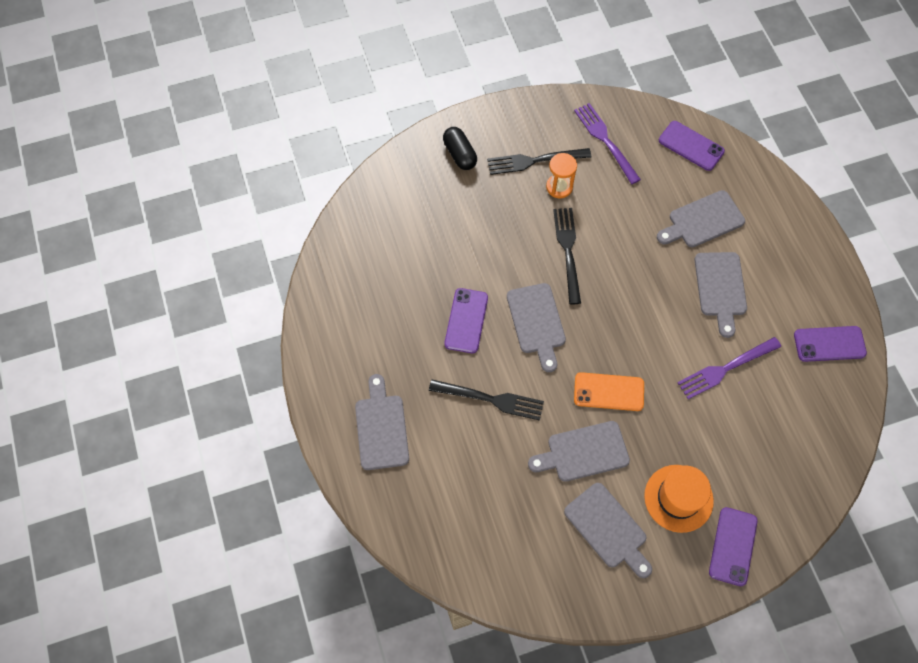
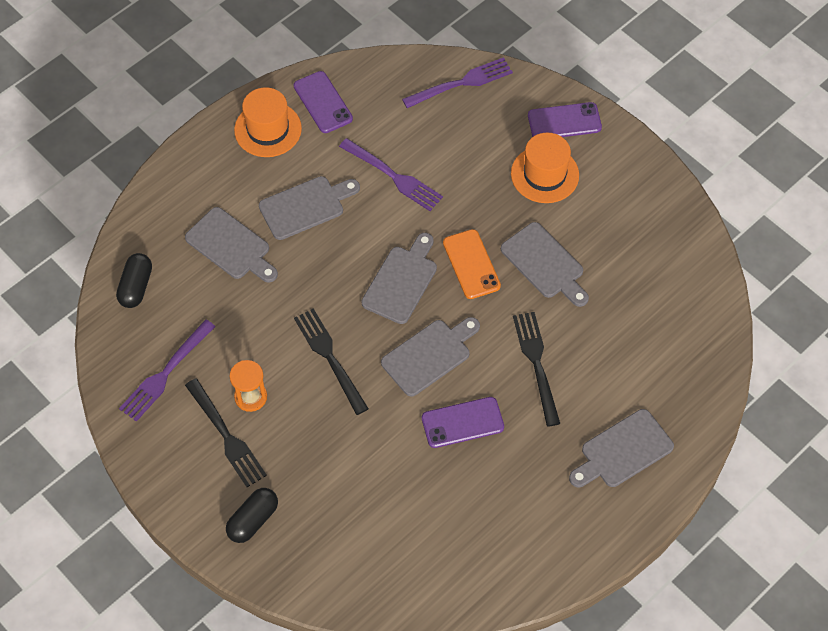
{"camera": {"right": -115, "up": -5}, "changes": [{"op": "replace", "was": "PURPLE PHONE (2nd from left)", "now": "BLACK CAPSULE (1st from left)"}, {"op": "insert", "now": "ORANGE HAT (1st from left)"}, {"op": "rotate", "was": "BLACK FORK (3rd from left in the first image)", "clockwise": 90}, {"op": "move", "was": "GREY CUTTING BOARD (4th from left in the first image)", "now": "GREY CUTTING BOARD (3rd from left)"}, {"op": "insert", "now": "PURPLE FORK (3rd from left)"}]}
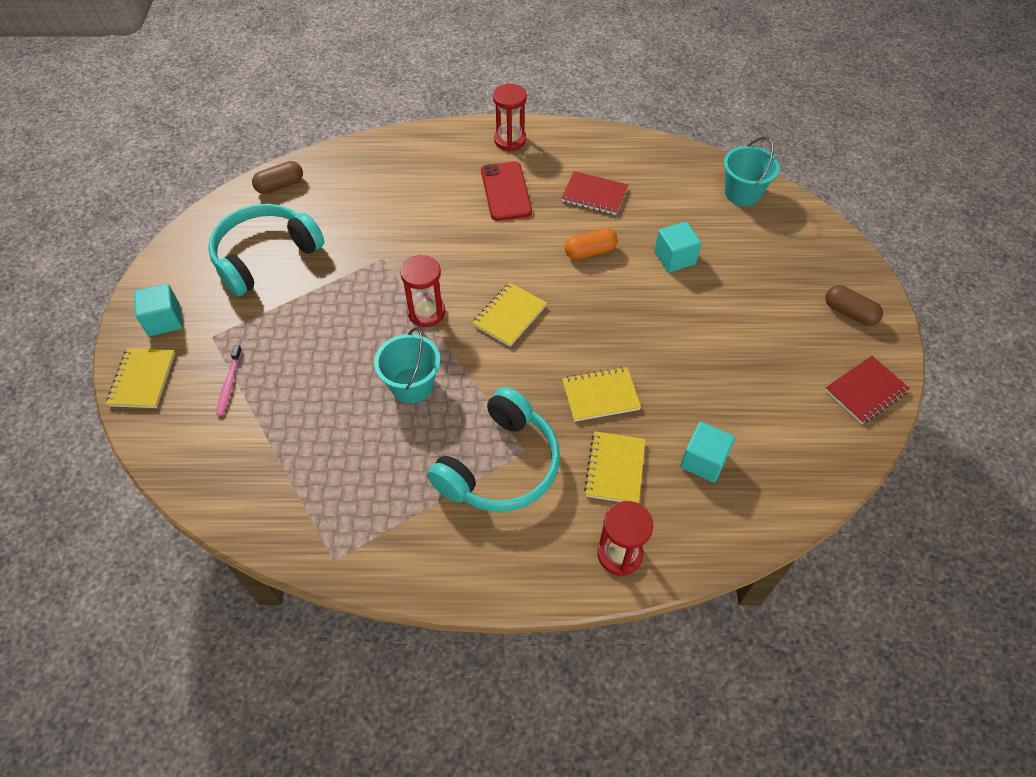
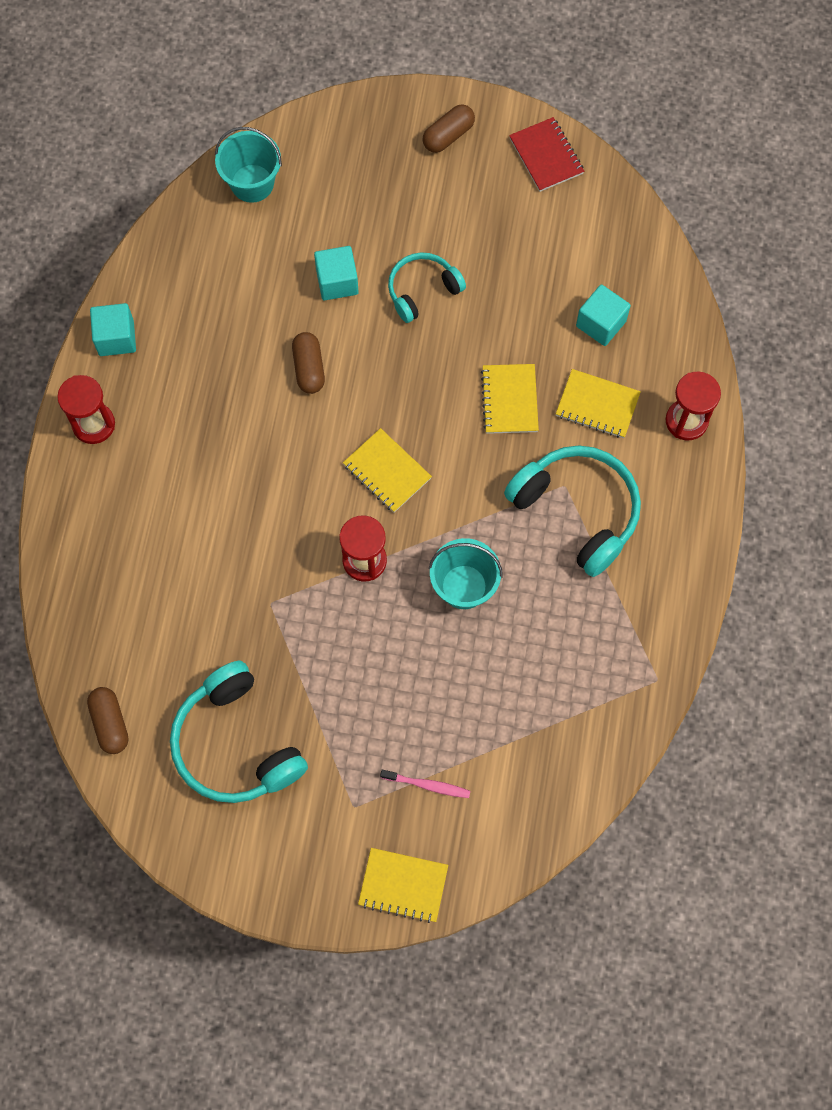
{"camera": {"right": -80, "up": 15}, "changes": [{"op": "move", "was": "TURQUOISE CUBE (1st from left)"}, {"op": "recolor", "was": "ORANGE CAPSULE", "now": "BROWN CAPSULE (2nd from left)"}, {"op": "insert", "now": "TURQUOISE HEADPHONES (2nd from left)"}, {"op": "delete", "was": "RED PHONE"}, {"op": "delete", "was": "RED NOTEBOOK (1st from left)"}]}
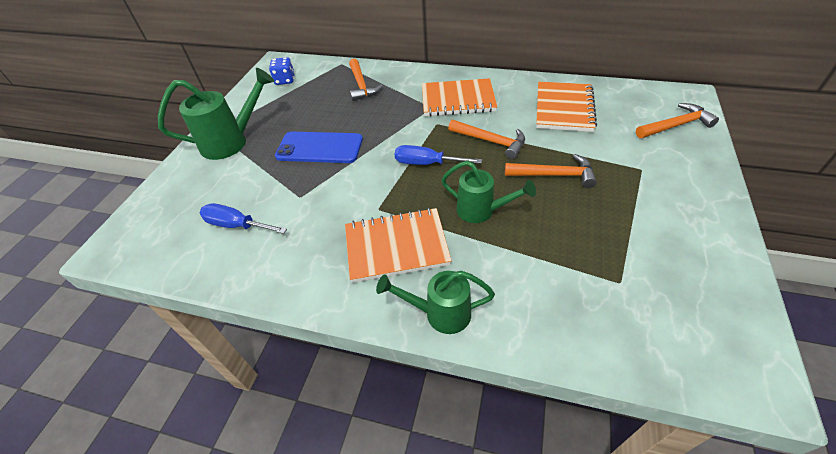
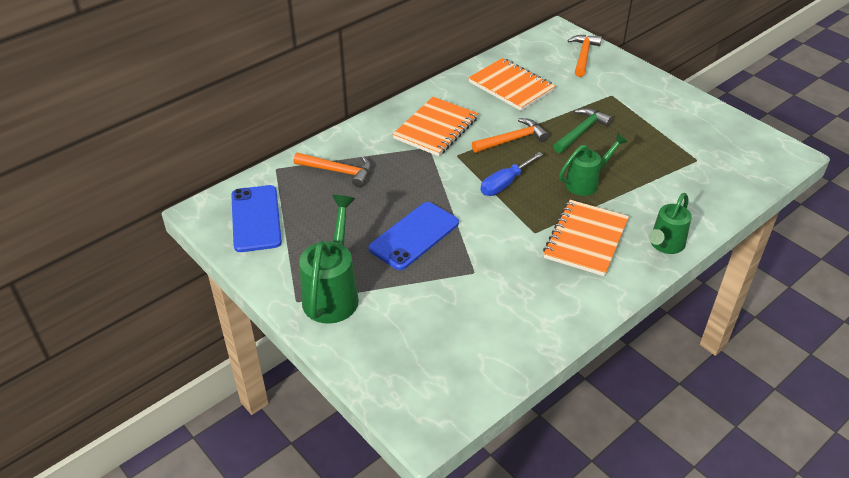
{"camera": {"right": -60, "up": -5}, "changes": [{"op": "replace", "was": "BLUE DICE", "now": "BLUE PHONE (1st from left)"}, {"op": "recolor", "was": "ORANGE HAMMER (3rd from left)", "now": "GREEN HAMMER"}, {"op": "delete", "was": "BLUE SCREWDRIVER (1st from left)"}]}
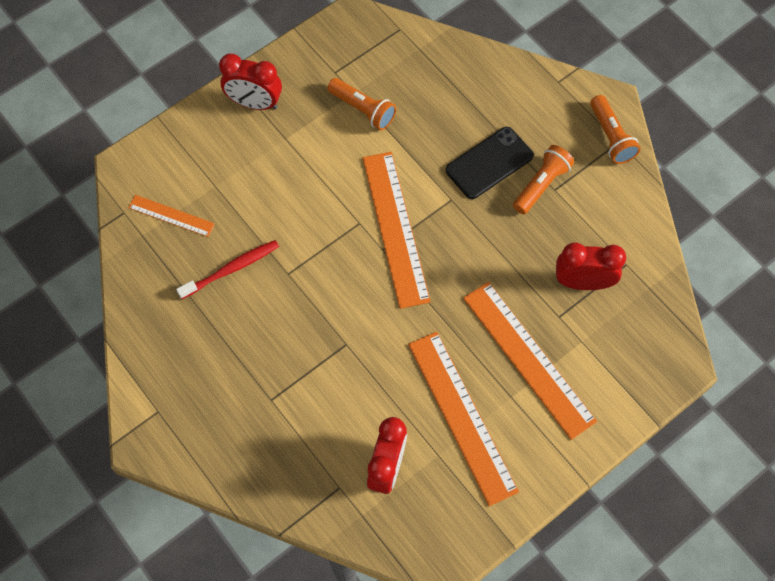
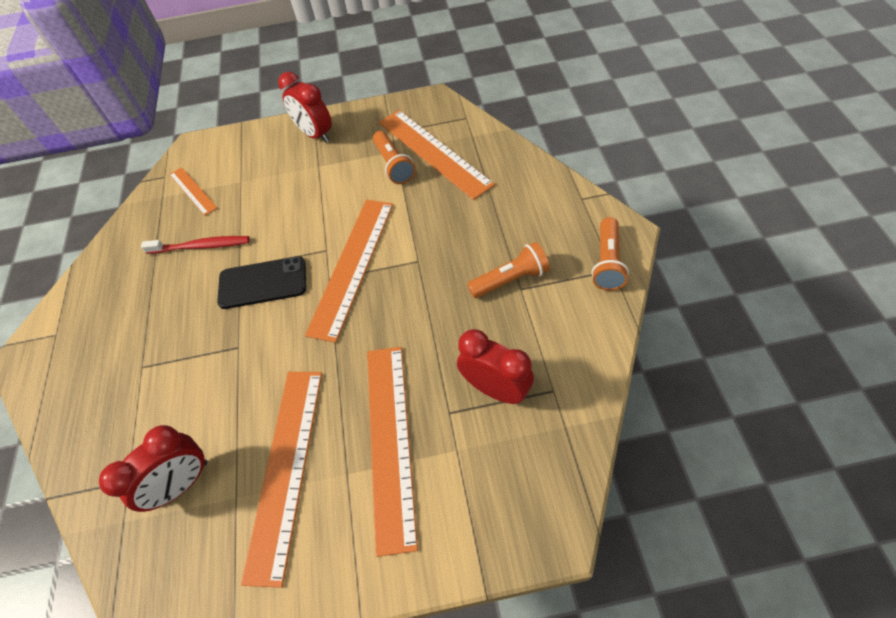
{"camera": {"right": 35, "up": -10}, "changes": [{"op": "move", "was": "BLACK PHONE"}, {"op": "insert", "now": "ORANGE RULER (5th from left)"}]}
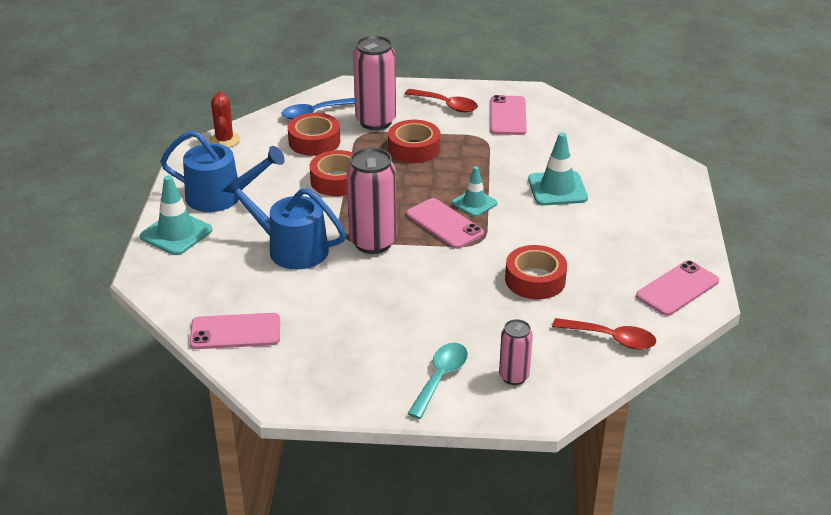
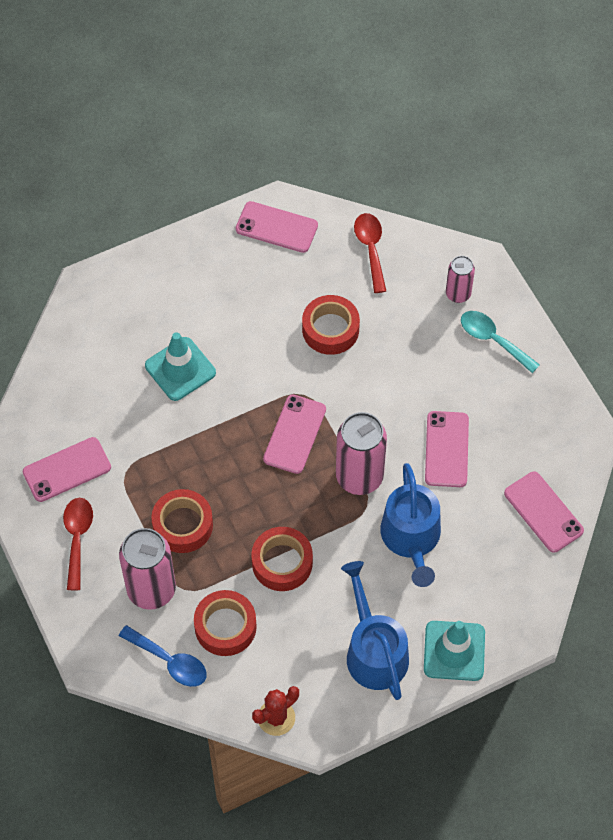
{"camera": {"right": -120, "up": 25}, "changes": [{"op": "insert", "now": "PINK PHONE (4th from left)"}, {"op": "rotate", "was": "TURQUOISE SPOON", "clockwise": 45}, {"op": "delete", "was": "TURQUOISE TRAFFIC CONE (2nd from left)"}]}
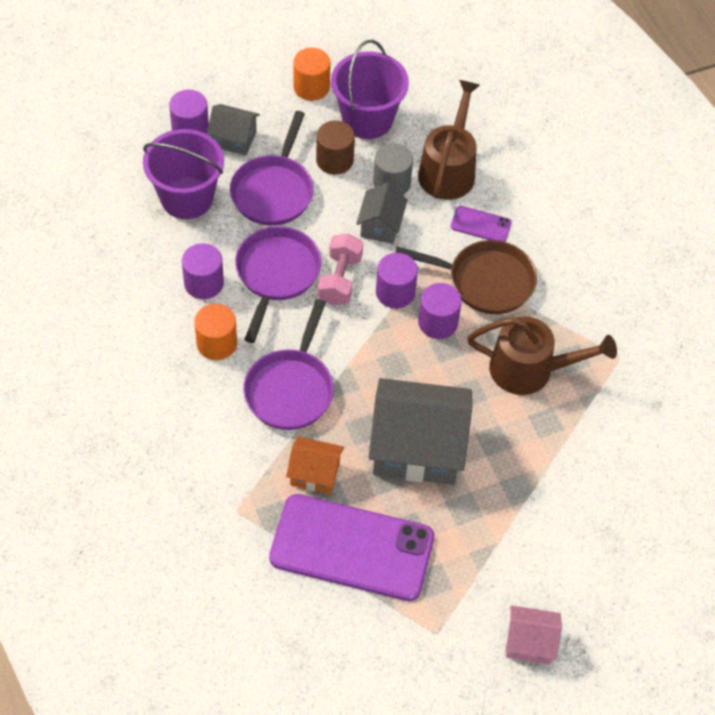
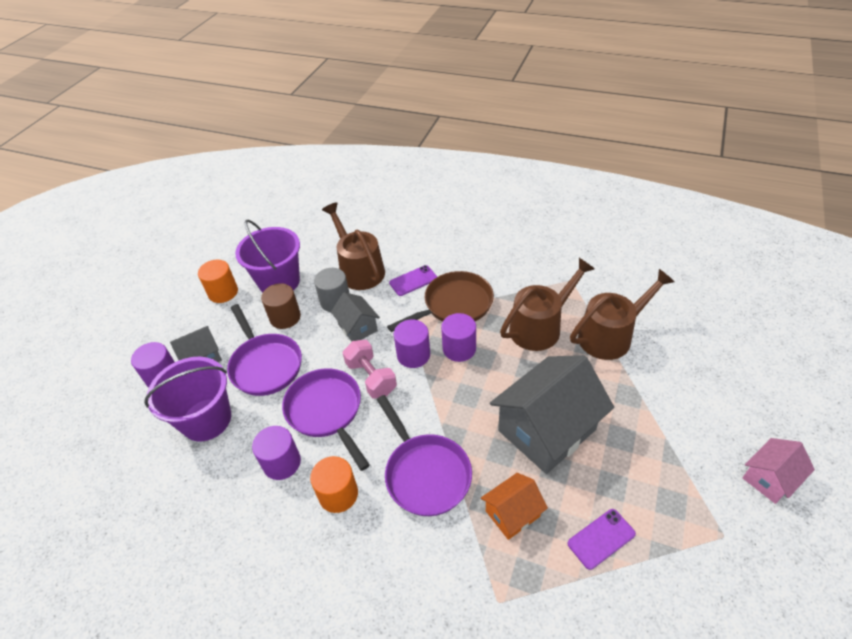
{"camera": {"right": -40, "up": -10}, "changes": [{"op": "resize", "was": "PURPLE PHONE (1st from left in the first image)", "ratio": 0.42}, {"op": "insert", "now": "BROWN WATERING CAN (3rd from left)"}]}
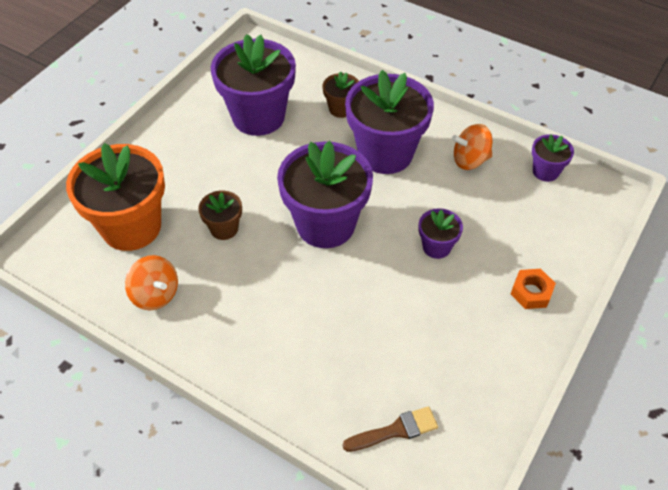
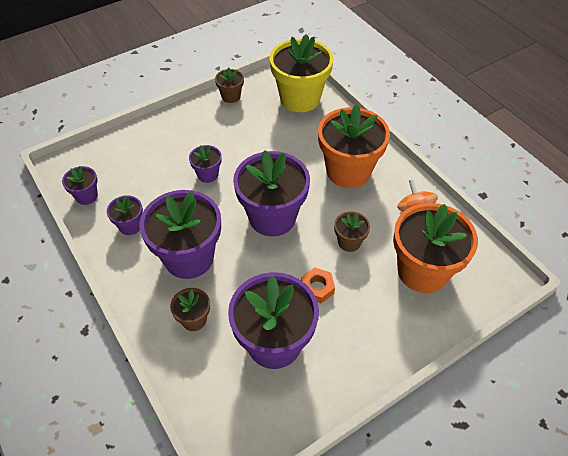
{"camera": {"right": -155, "up": 0}, "changes": [{"op": "replace", "was": "ORANGE SPINNING TOP (2nd from left)", "now": "PURPLE FLOWER POT (2nd from left)"}, {"op": "insert", "now": "BROWN FLOWER POT (2nd from left)"}, {"op": "replace", "was": "BROWN BRUSH", "now": "YELLOW FLOWER POT"}, {"op": "move", "was": "ORANGE NUT"}, {"op": "insert", "now": "ORANGE FLOWER POT (1st from left)"}]}
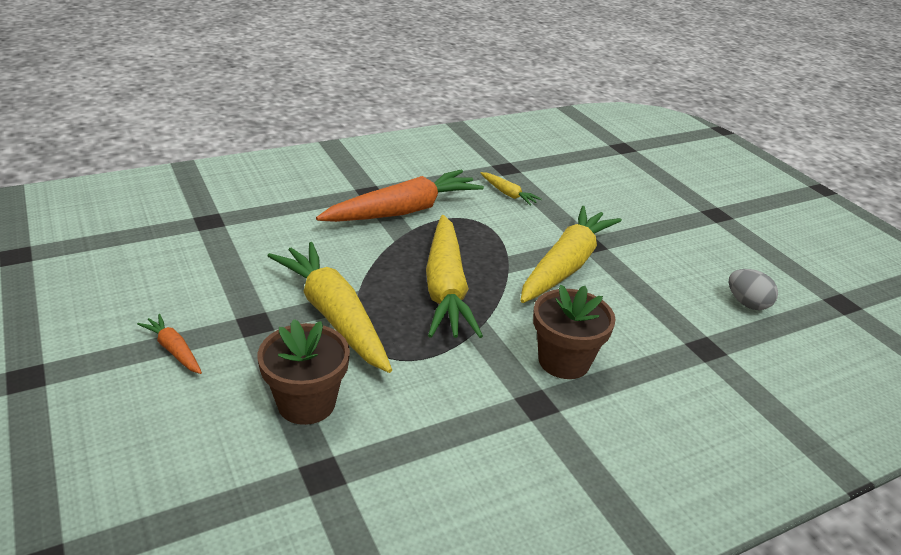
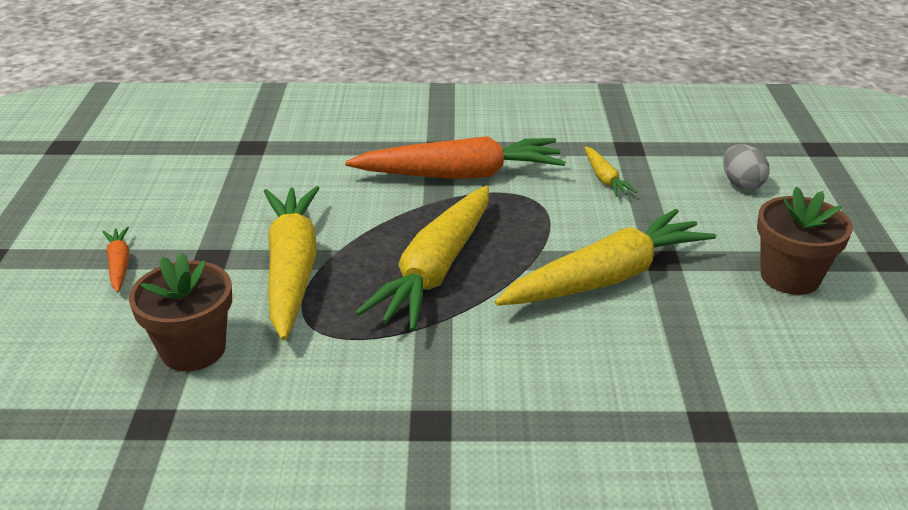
{"camera": {"right": 30, "up": 0}, "changes": [{"op": "move", "was": "GREY EGG"}, {"op": "move", "was": "BROWN FLOWER POT (2nd from left)"}]}
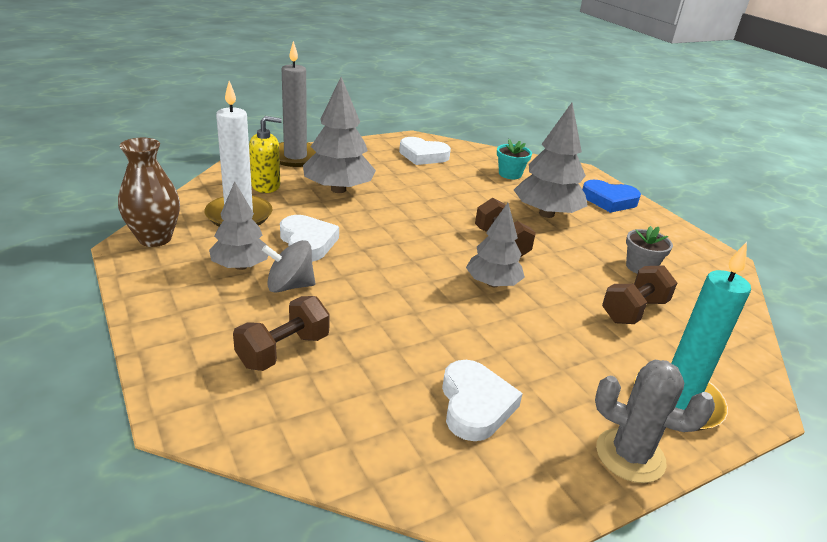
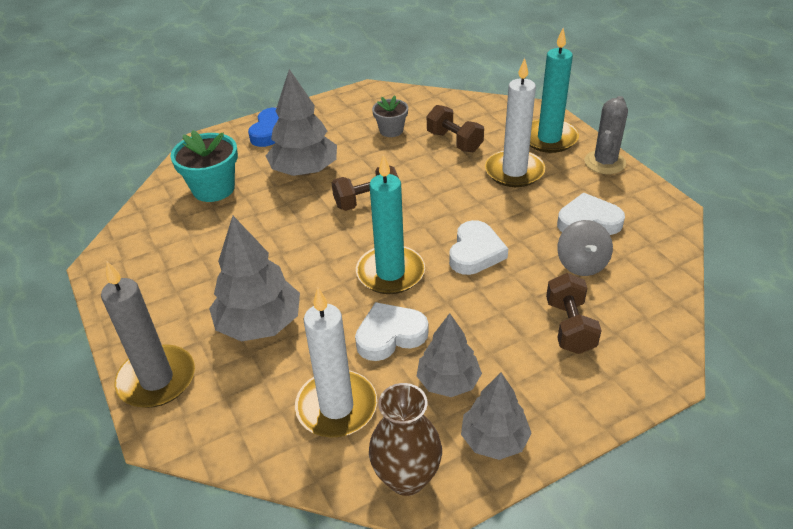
{"camera": {"right": -85, "up": 10}, "changes": [{"op": "resize", "was": "TURQUOISE FLOWER POT", "ratio": 1.63}, {"op": "insert", "now": "TURQUOISE CANDLE (1st from left)"}, {"op": "move", "was": "WHITE HEART (2nd from left)"}, {"op": "move", "was": "GREY TREE (3rd from left in the first image)", "now": "GREY TREE (4th from left)"}, {"op": "insert", "now": "WHITE CANDLE (2nd from left)"}, {"op": "rotate", "was": "BROWN DUMBBELL (1st from left in the first image)", "clockwise": 45}, {"op": "move", "was": "GREY SPINNING TOP"}, {"op": "delete", "was": "YELLOW SOAP DISPENSER"}]}
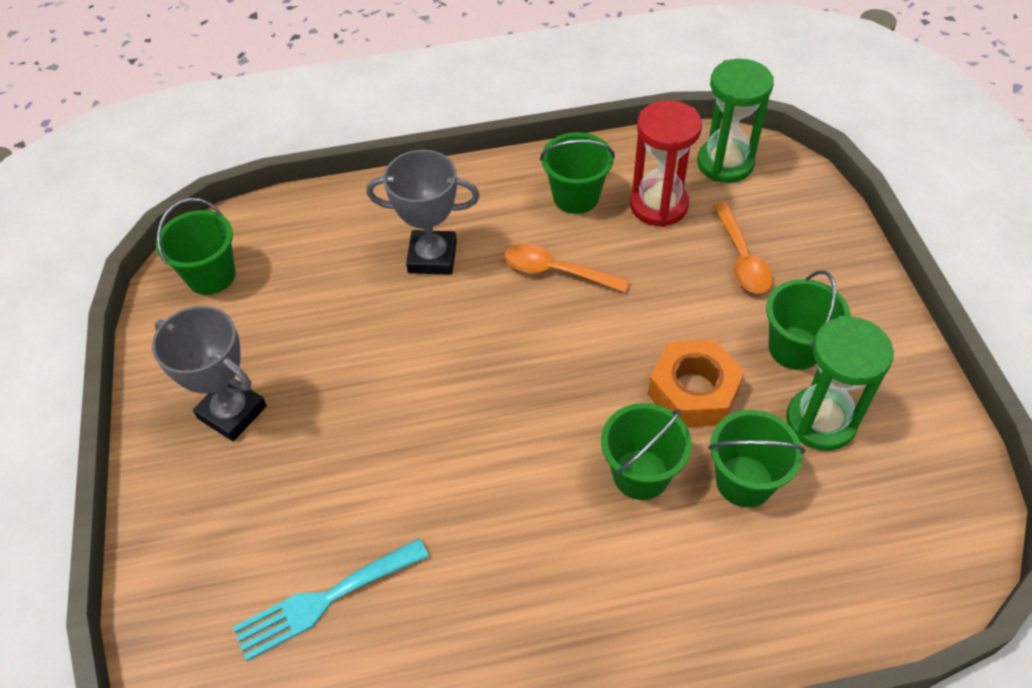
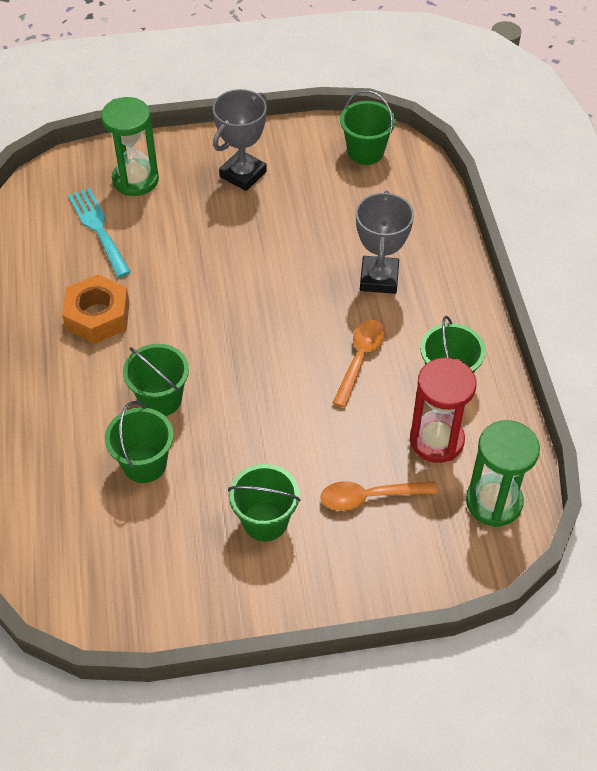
{"camera": {"right": 90, "up": 0}, "changes": [{"op": "move", "was": "ORANGE NUT"}, {"op": "move", "was": "GREEN HOURGLASS (2nd from left in the first image)", "now": "GREEN HOURGLASS (1st from left)"}]}
